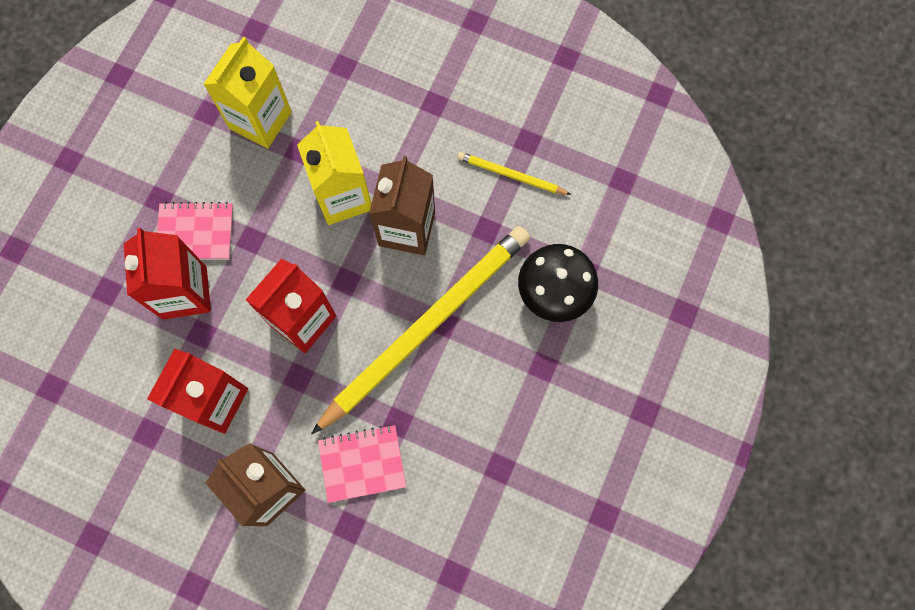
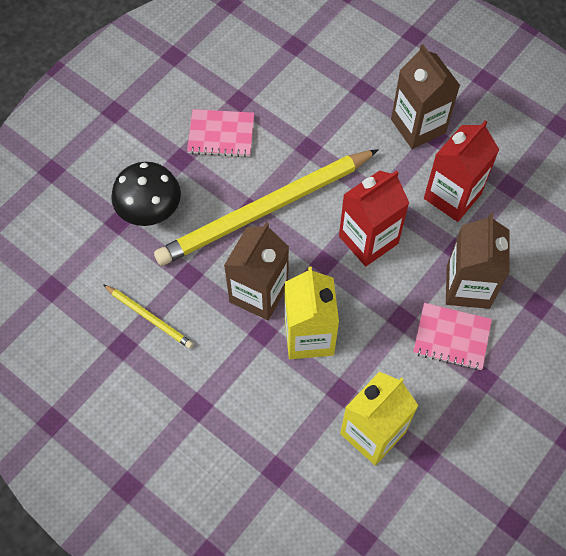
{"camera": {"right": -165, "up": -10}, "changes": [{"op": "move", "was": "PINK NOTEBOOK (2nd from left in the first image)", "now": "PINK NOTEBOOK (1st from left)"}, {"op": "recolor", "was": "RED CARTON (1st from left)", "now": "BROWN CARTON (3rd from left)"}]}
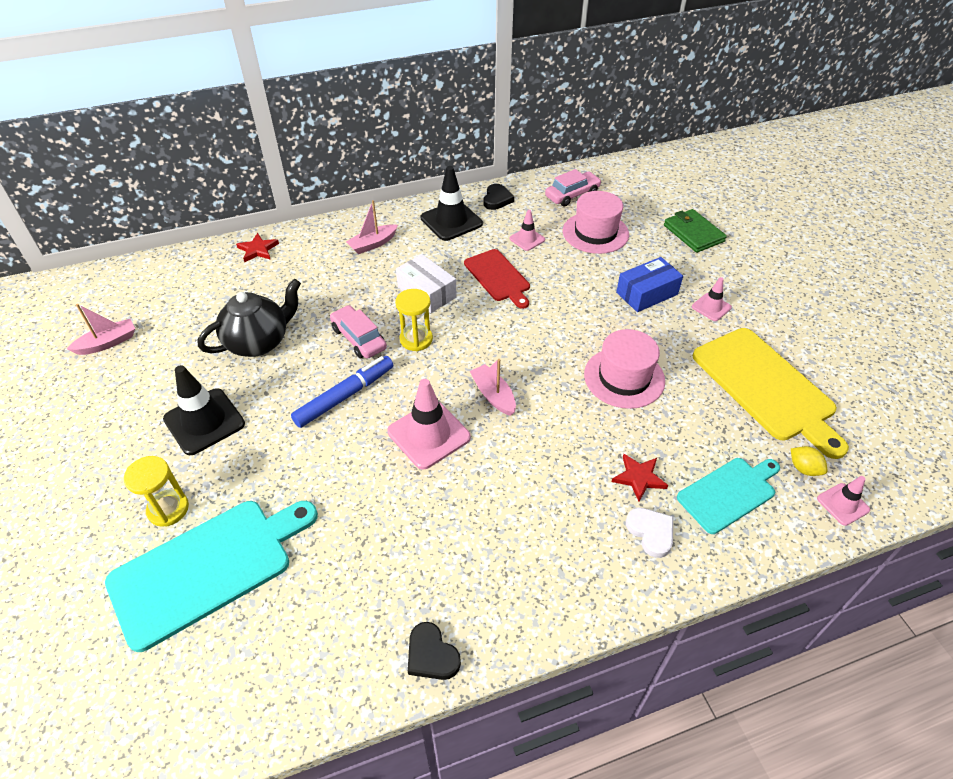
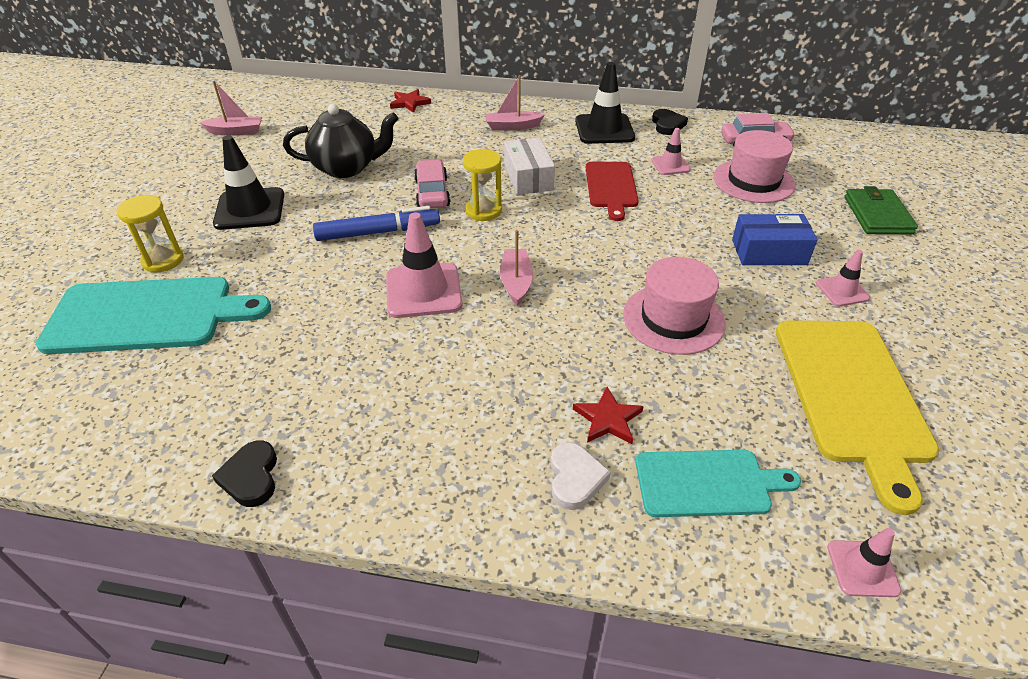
{"camera": {"right": 30, "up": -5}, "changes": [{"op": "rotate", "was": "BLACK HEART (2nd from left)", "clockwise": -45}, {"op": "delete", "was": "YELLOW LEMON"}]}
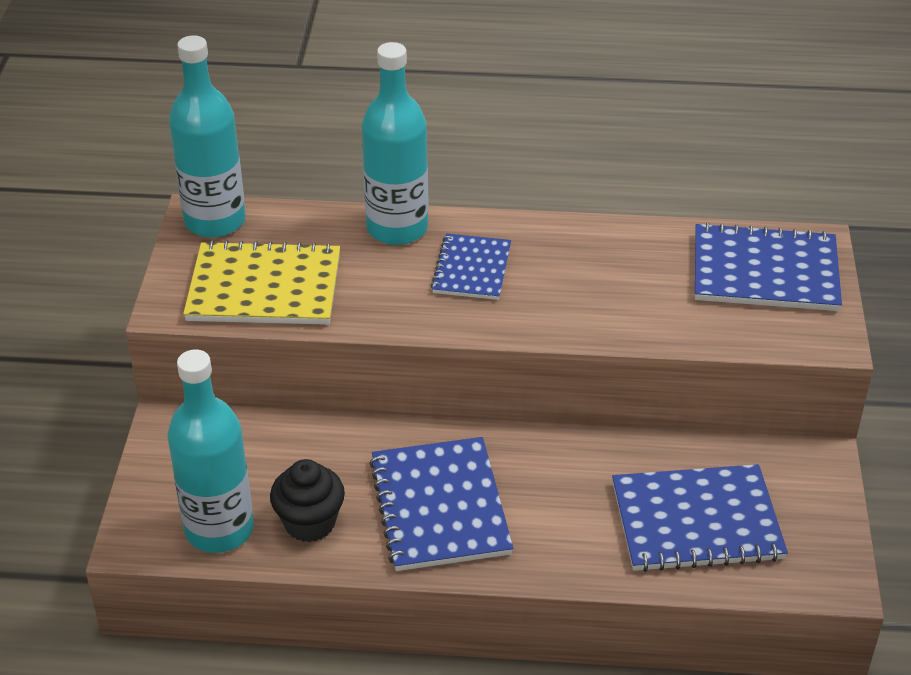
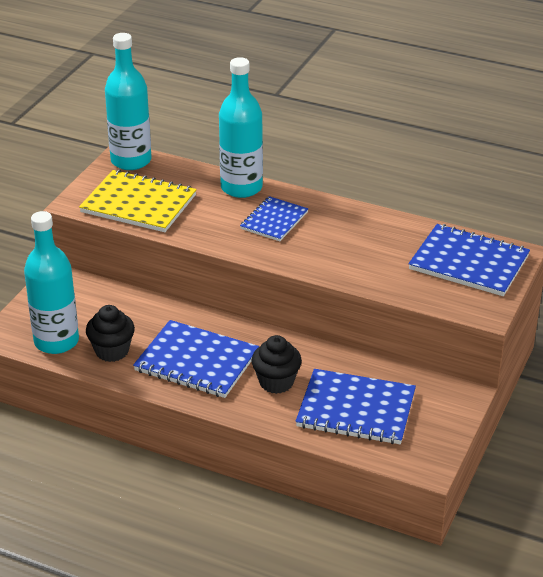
{"camera": {"right": 20, "up": -5}, "changes": [{"op": "rotate", "was": "BLUE NOTEBOOK (1st from left)", "clockwise": -75}, {"op": "insert", "now": "BLACK CUPCAKE (2nd from left)"}]}
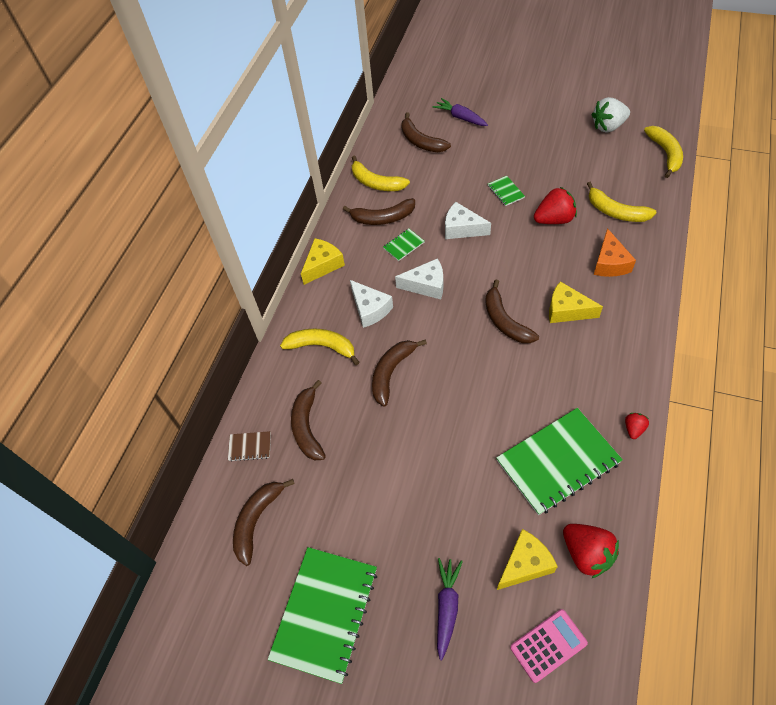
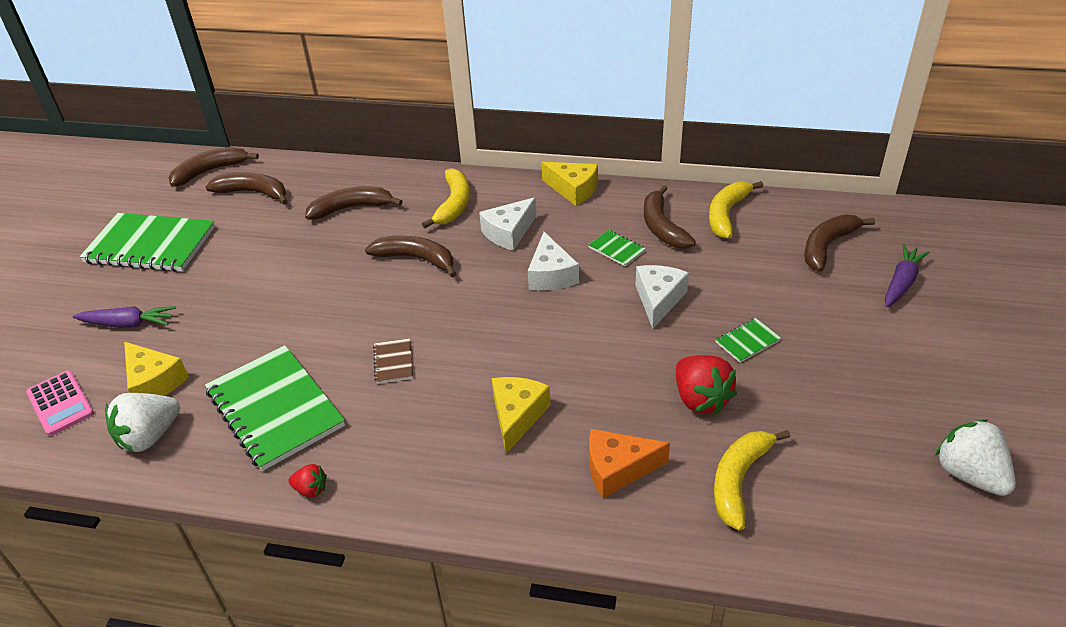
{"camera": {"right": 80, "up": -15}, "changes": [{"op": "recolor", "was": "RED STRAWBERRY (2nd from left)", "now": "WHITE STRAWBERRY (1st from left)"}, {"op": "move", "was": "BROWN BANANA (6th from left in the first image)", "now": "BROWN BANANA (1st from left)"}, {"op": "move", "was": "BROWN NOTEBOOK"}, {"op": "delete", "was": "YELLOW BANANA (4th from left)"}]}
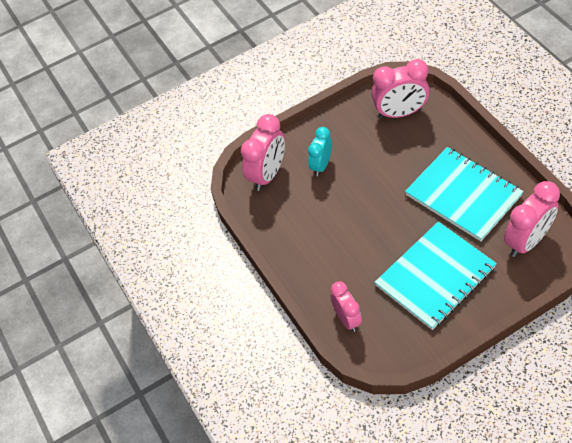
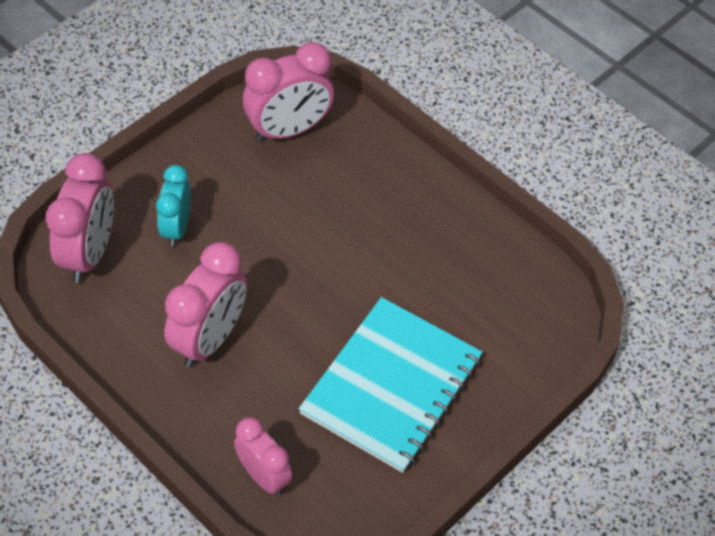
{"camera": {"right": -25, "up": 0}, "changes": [{"op": "move", "was": "PINK CLOCK (4th from left in the first image)", "now": "PINK CLOCK (2nd from left)"}, {"op": "delete", "was": "TURQUOISE NOTEBOOK (2nd from left)"}]}
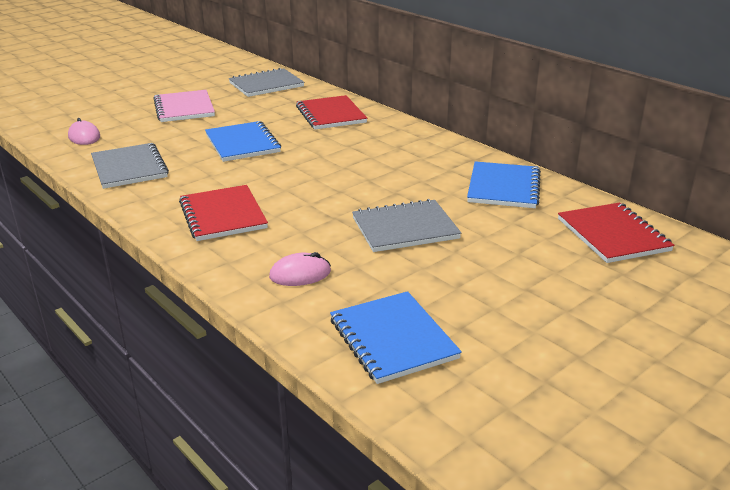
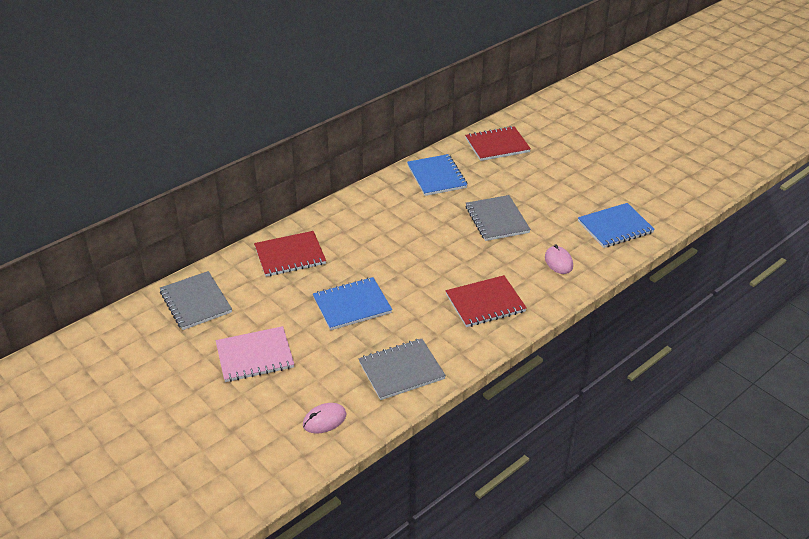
{"camera": {"right": -90, "up": 10}, "changes": [{"op": "rotate", "was": "BLUE NOTEBOOK (3rd from left in the first image)", "clockwise": 60}]}
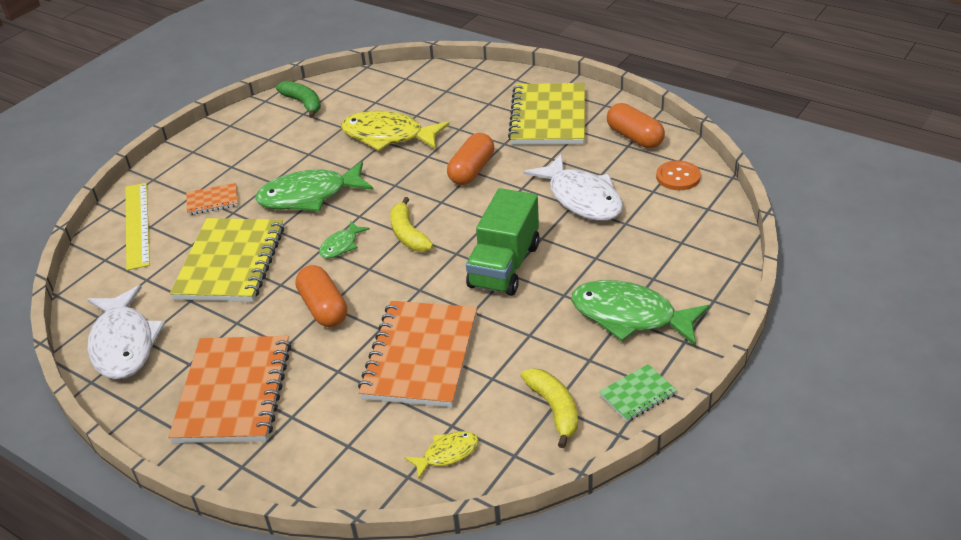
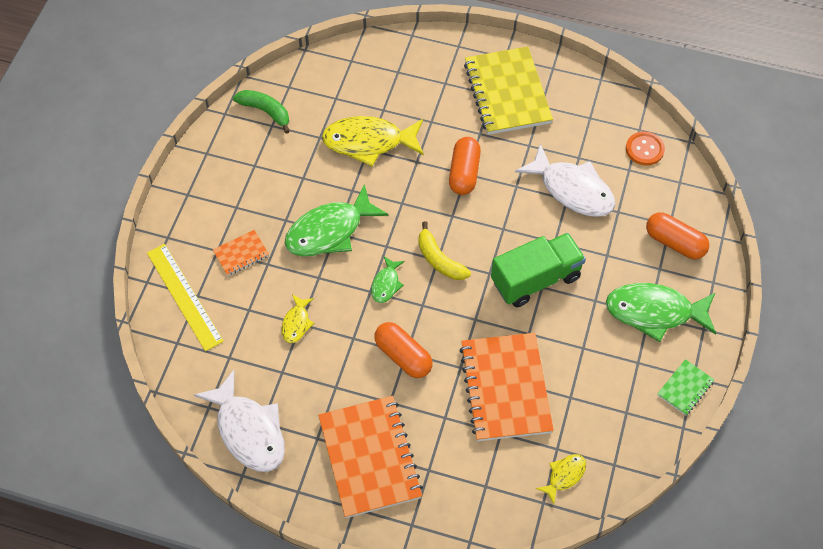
{"camera": {"right": -20, "up": 20}, "changes": [{"op": "replace", "was": "YELLOW NOTEBOOK (1st from left)", "now": "YELLOW FISH (1st from left)"}, {"op": "rotate", "was": "GREEN TRUCK", "clockwise": -120}, {"op": "move", "was": "ORANGE CAPSULE (3rd from left)"}, {"op": "delete", "was": "YELLOW BANANA (2nd from left)"}]}
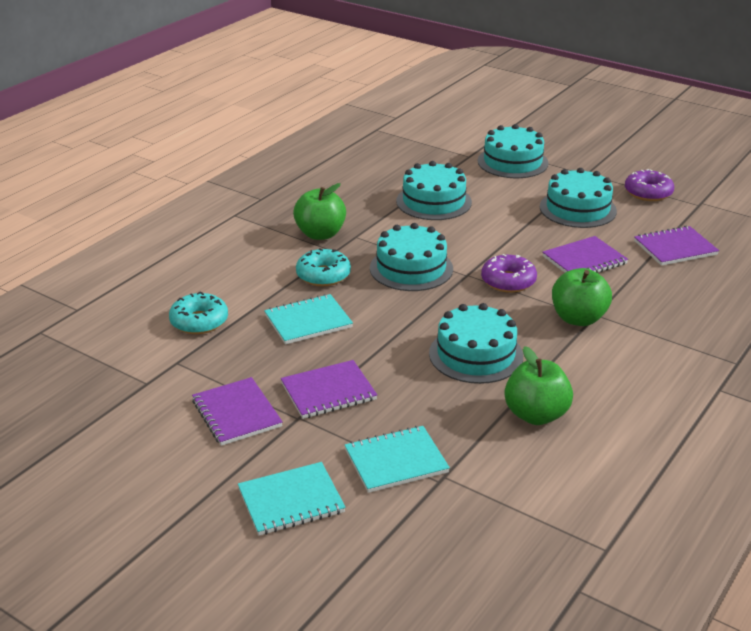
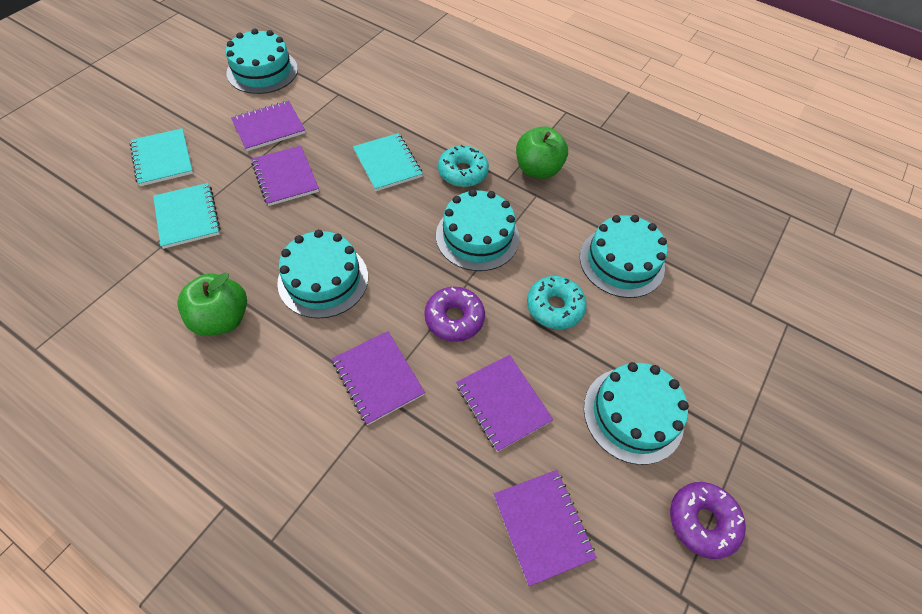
{"camera": {"right": 85, "up": 25}, "changes": [{"op": "move", "was": "TURQUOISE CAKE (4th from left in the first image)", "now": "TURQUOISE CAKE (1st from left)"}, {"op": "replace", "was": "GREEN APPLE (3rd from left)", "now": "PURPLE NOTEBOOK (3rd from left)"}, {"op": "move", "was": "TURQUOISE DONUT (1st from left in the first image)", "now": "TURQUOISE DONUT (2nd from left)"}]}
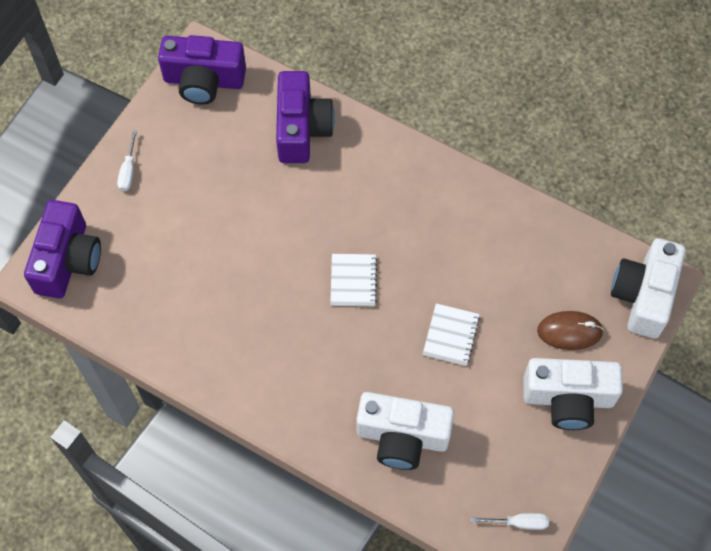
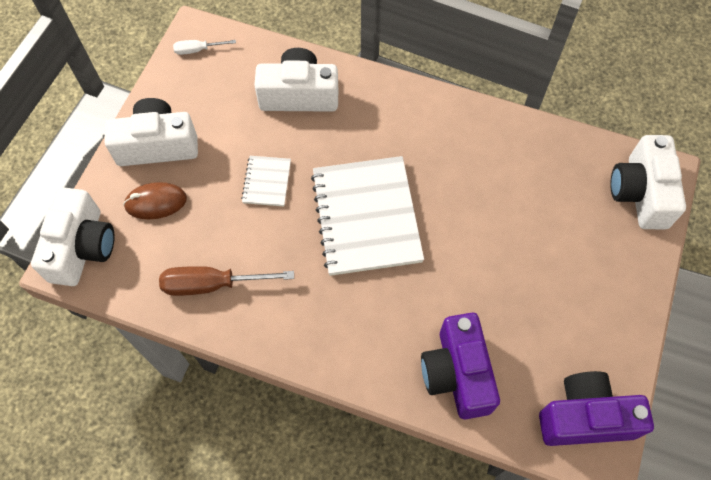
{"camera": {"right": 170, "up": 0}, "changes": [{"op": "insert", "now": "BROWN SCREWDRIVER"}, {"op": "resize", "was": "WHITE NOTEBOOK (1st from left in the first image)", "ratio": 2.16}, {"op": "recolor", "was": "PURPLE CAMERA (1st from left)", "now": "WHITE CAMERA (4th from left)"}, {"op": "delete", "was": "WHITE SCREWDRIVER (1st from left)"}]}
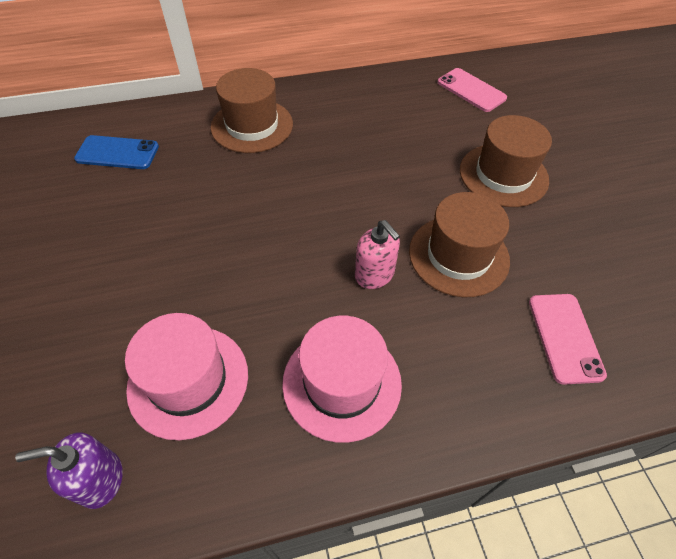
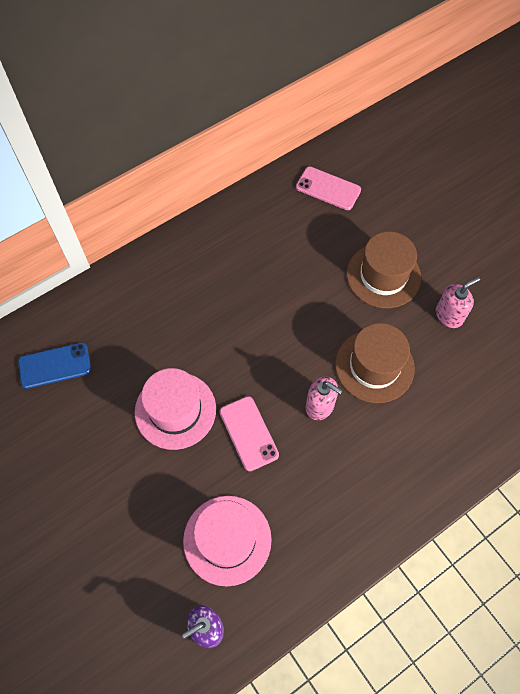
{"camera": {"right": -20, "up": 10}, "changes": [{"op": "move", "was": "PINK HAT (2nd from left in the first image)", "now": "PINK HAT (1st from left)"}, {"op": "move", "was": "PINK PHONE (2nd from left in the first image)", "now": "PINK PHONE (1st from left)"}, {"op": "insert", "now": "PINK SOAP DISPENSER (2nd from left)"}, {"op": "delete", "was": "BROWN HAT (1st from left)"}]}
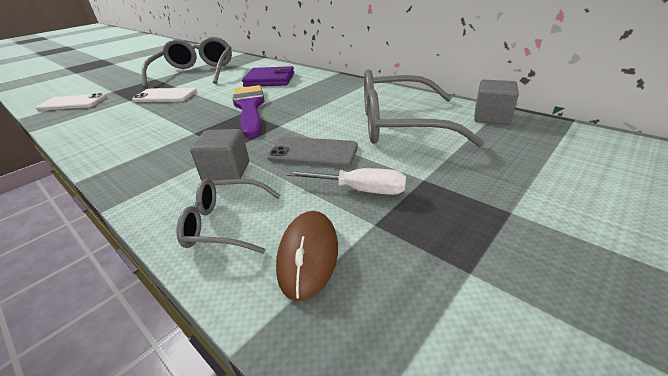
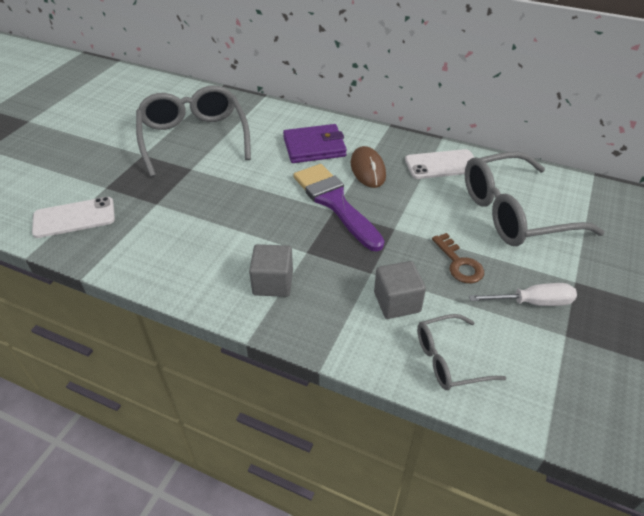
{"camera": {"right": -20, "up": 10}, "changes": [{"op": "move", "was": "GREY CUBE (2nd from left in the first image)", "now": "GREY CUBE (1st from left)"}, {"op": "move", "was": "BROWN MOUSE"}, {"op": "move", "was": "WHITE PHONE (2nd from left)"}, {"op": "replace", "was": "GREY PHONE", "now": "BROWN KEY"}]}
